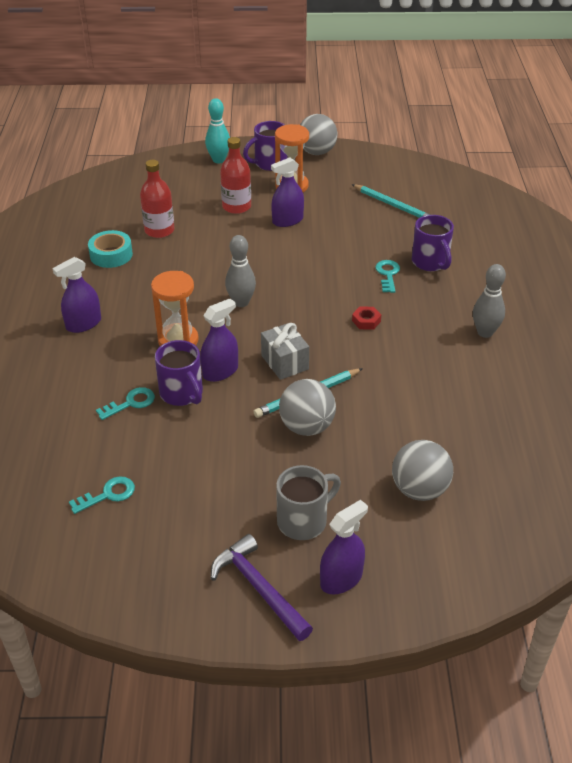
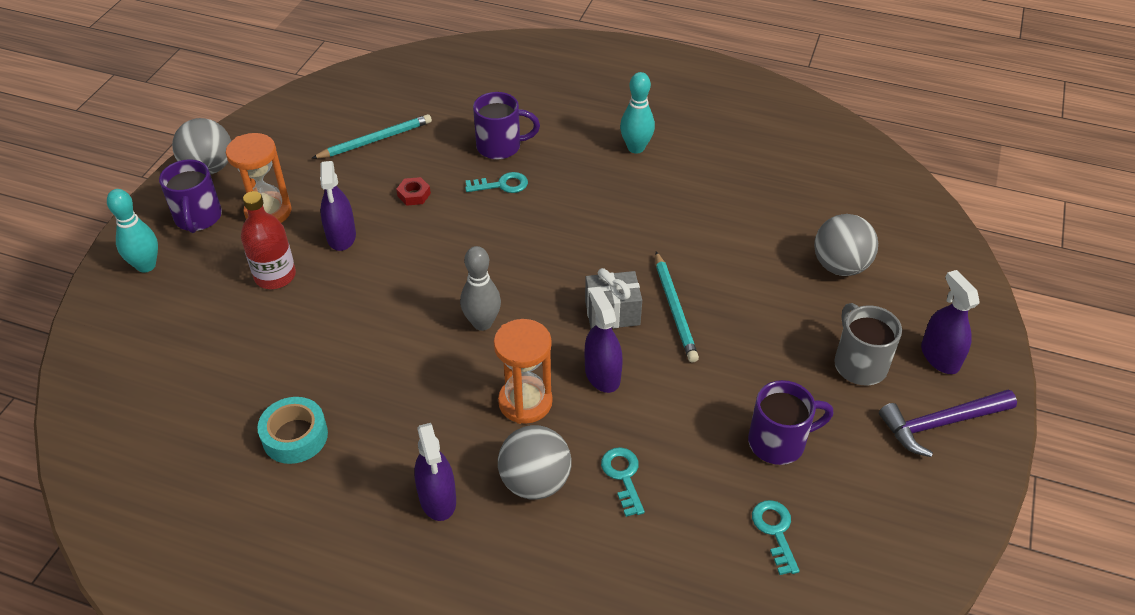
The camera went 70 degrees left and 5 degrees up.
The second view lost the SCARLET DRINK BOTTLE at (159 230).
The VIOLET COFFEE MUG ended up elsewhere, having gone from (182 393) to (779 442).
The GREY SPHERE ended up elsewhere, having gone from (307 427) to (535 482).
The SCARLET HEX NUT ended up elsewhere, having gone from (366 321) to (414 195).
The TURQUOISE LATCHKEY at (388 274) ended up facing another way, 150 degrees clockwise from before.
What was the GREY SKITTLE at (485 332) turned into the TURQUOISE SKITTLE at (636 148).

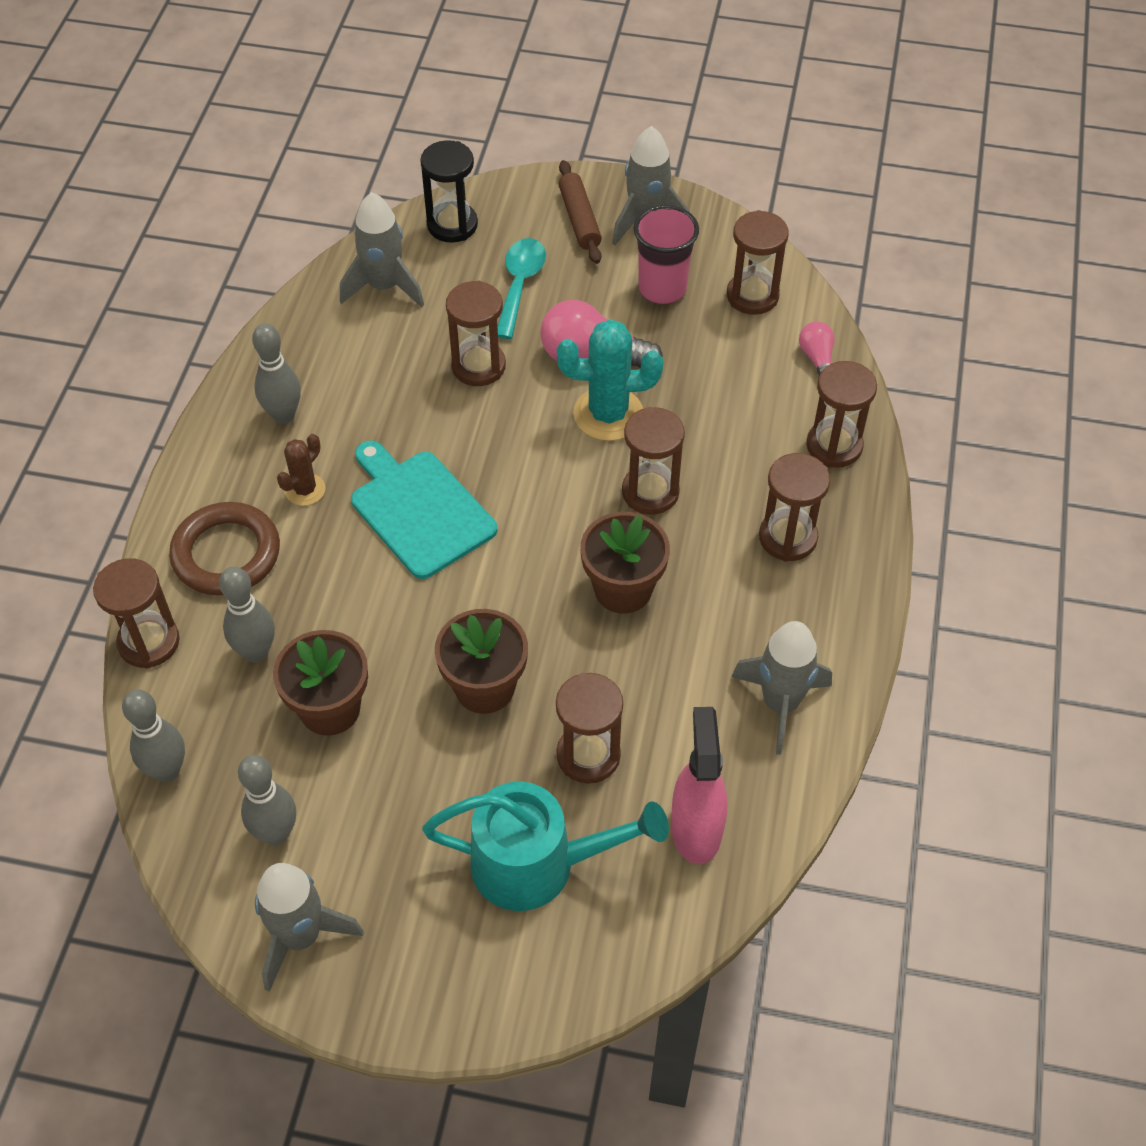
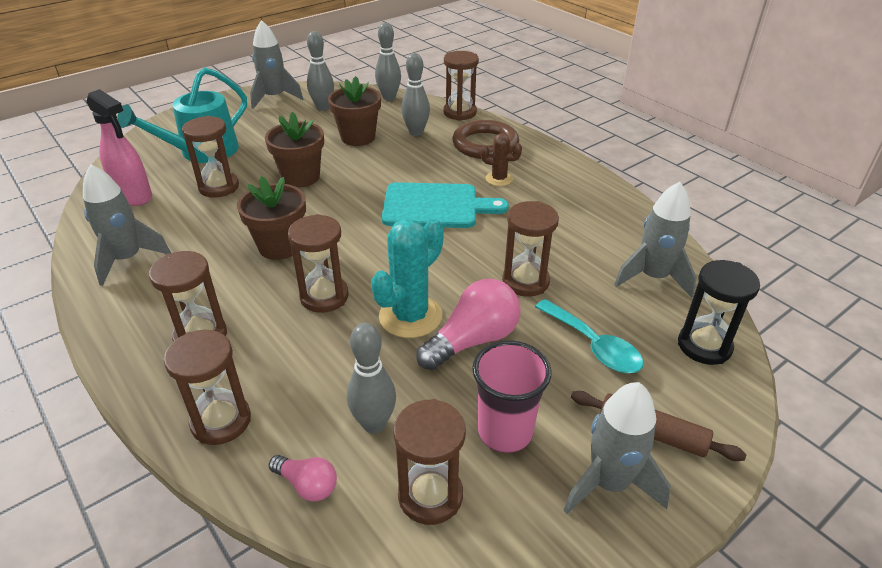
The camera went 130 degrees right and 15 degrees down.
The GREY SKITTLE ended up elsewhere, having gone from (283 415) to (374 424).
The DARK BROWN PRICKLY PLANT at (305 490) ended up facing another way, 60 degrees counterclockwise from before.

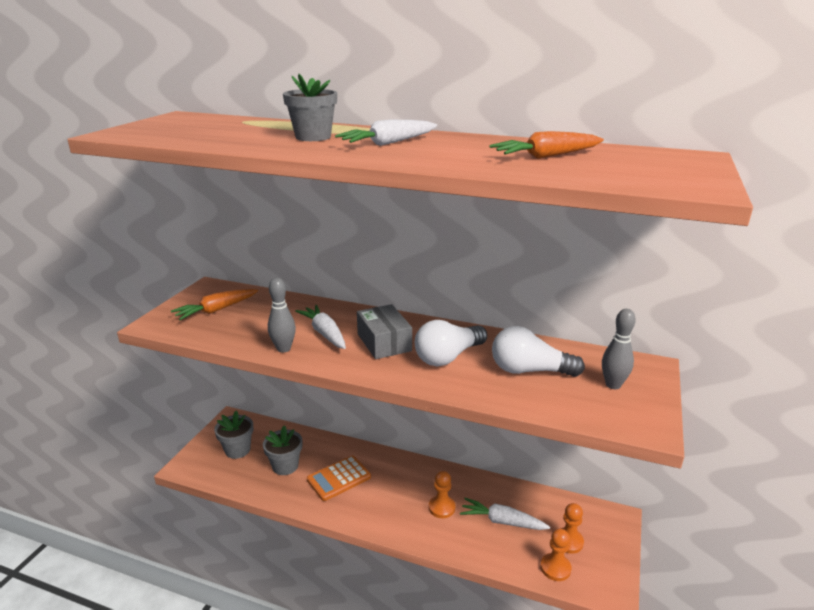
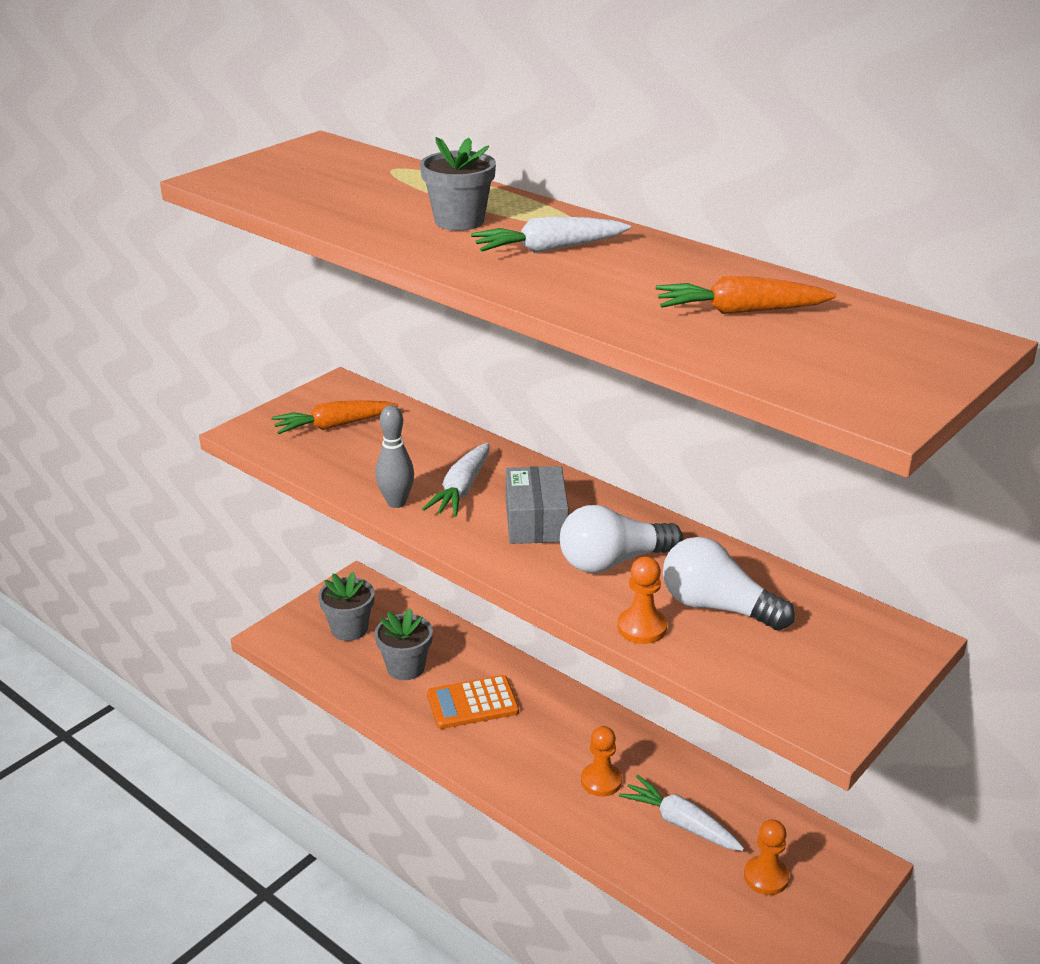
The camera went 20 degrees right and 5 degrees up.
The PURE WHITE ROOT VEGETABLE at (324 333) ended up facing another way, 150 degrees counterclockwise from before.
The ORANGE PAWN ended up elsewhere, having gone from (555 568) to (642 628).
The second view lost the GREY SKITTLE at (613 385).

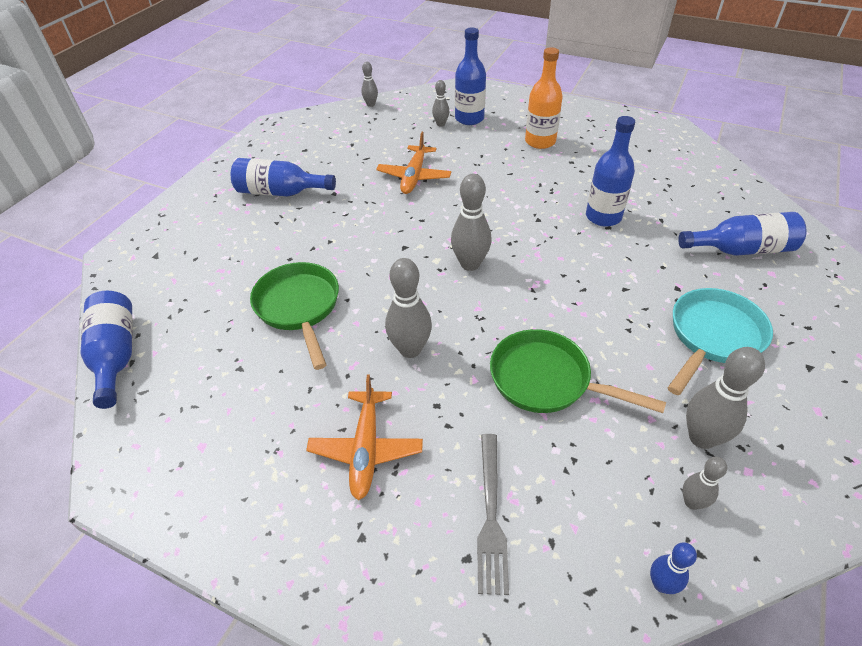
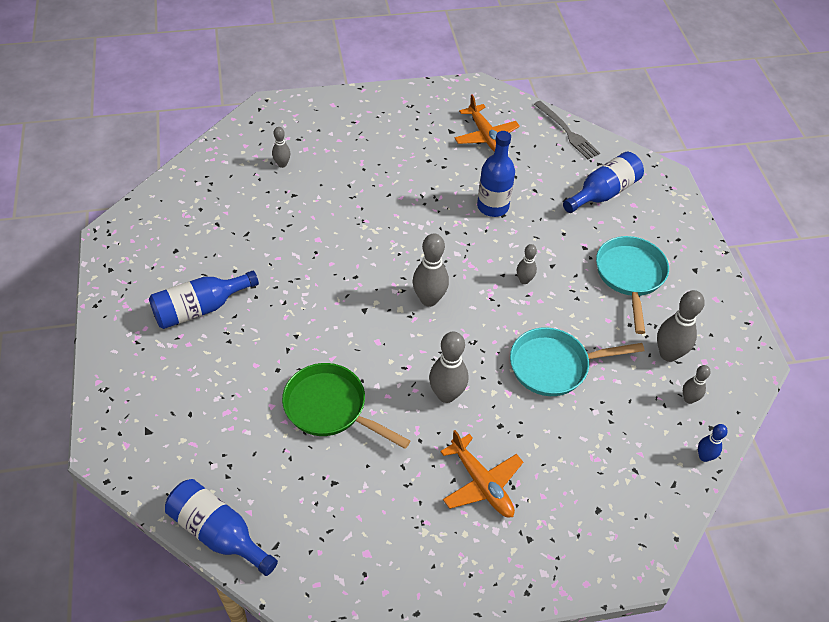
The camera went 40 degrees left and 5 degrees up.
The GREY SKITTLE ended up elsewhere, having gone from (371 104) to (524 280).
The ORANGE AEROPLANE ended up elsewhere, having gone from (414 176) to (486 136).
The second view lost the ROYAL BLUE DRINK BOTTLE at (469 118).
The GREY DINNER FORK ended up elsewhere, having gone from (490 515) to (567 132).
What was the LEAF-GREEN SKILLET at (546 380) turned into the TURQUOISE SKILLET at (554 366).
The second view lost the ORANGE DRINK BOTTLE at (540 141).

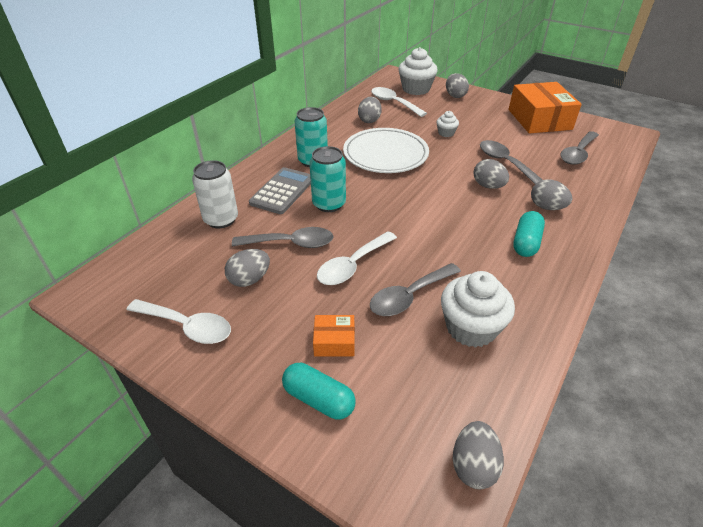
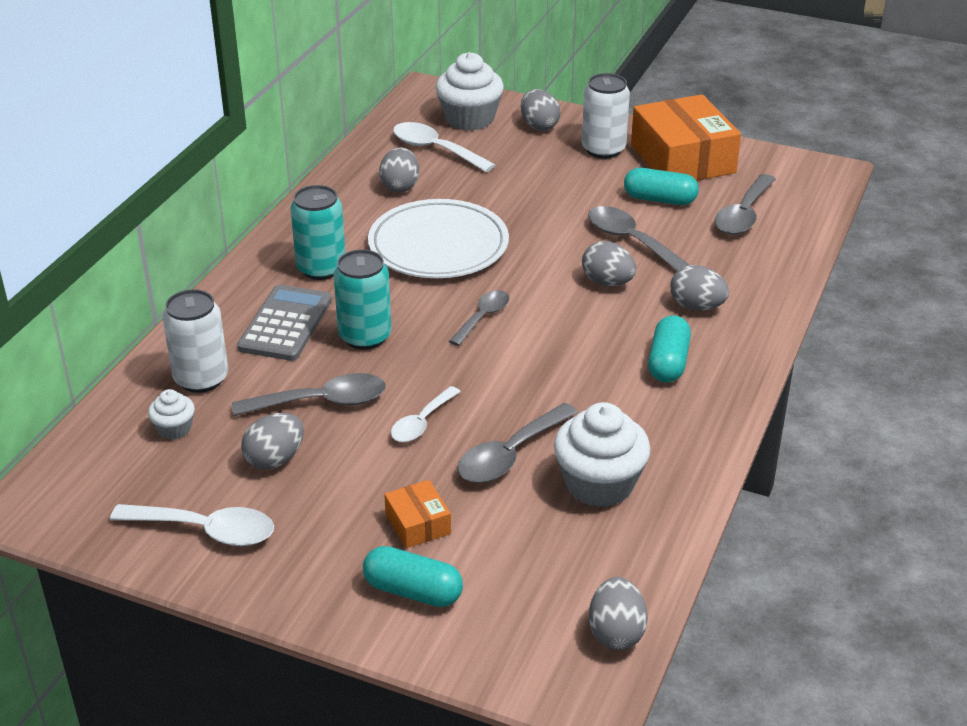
The camera went 10 degrees left and 5 degrees down.
The ORANGE BOX at (334 342) ended up facing another way, 75 degrees clockwise from before.
The size of the PURE WHITE TEASPOON at (353 265) changed by a factor of 0.66.
The PURE WHITE MUFFIN ended up elsewhere, having gone from (446 133) to (174 429).
The second view gained the GREY TEASPOON at (483 317).
The second view gained the PURE WHITE CAN at (603 149).
The second view gained the TURQUOISE PILL SHAPE at (660 199).

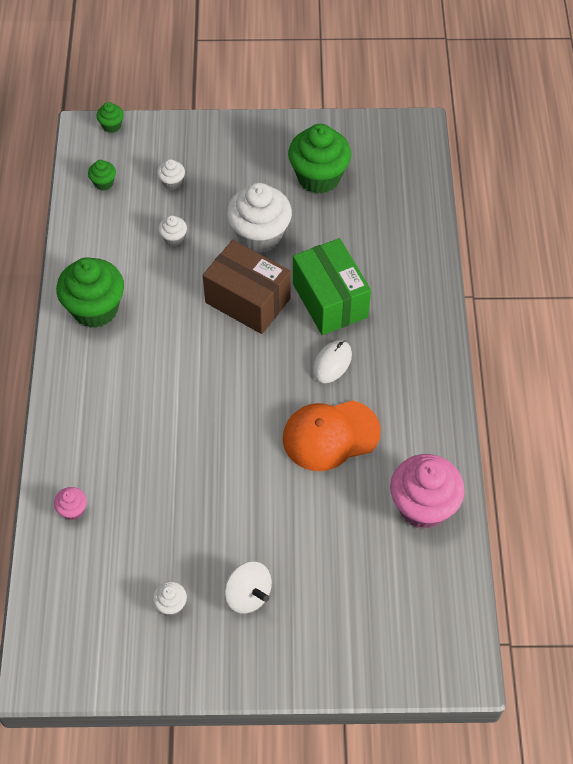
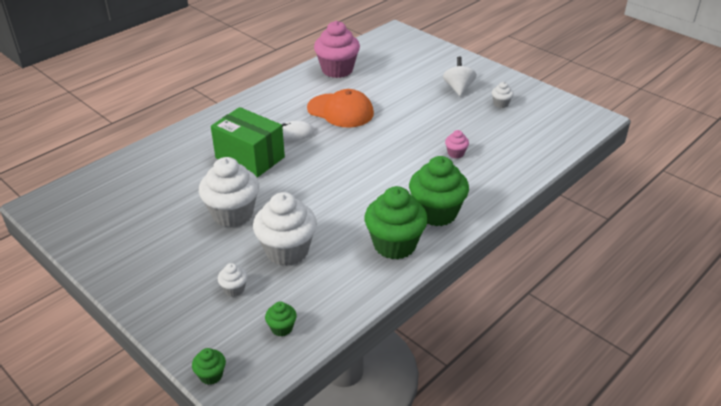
The camera went 135 degrees left and 20 degrees down.
The ROSE-PINK MUFFIN ended up elsewhere, having gone from (73 510) to (455 153).
The size of the PURE WHITE MUFFIN at (173 238) changed by a factor of 2.23.
The second view lost the DARK BROWN BOX at (247 301).
The LEAF-GREEN MUFFIN ended up elsewhere, having gone from (318 177) to (436 213).
The LEAF-GREEN BOX at (330 300) ended up facing another way, 75 degrees counterclockwise from before.

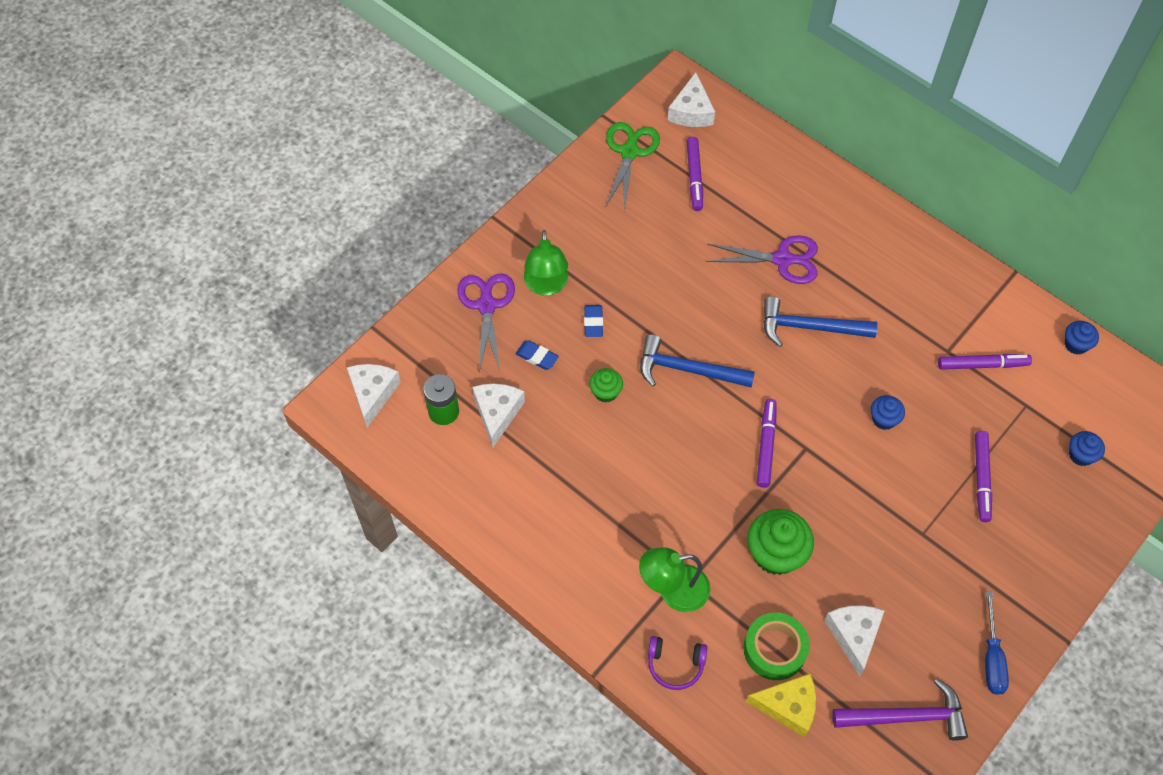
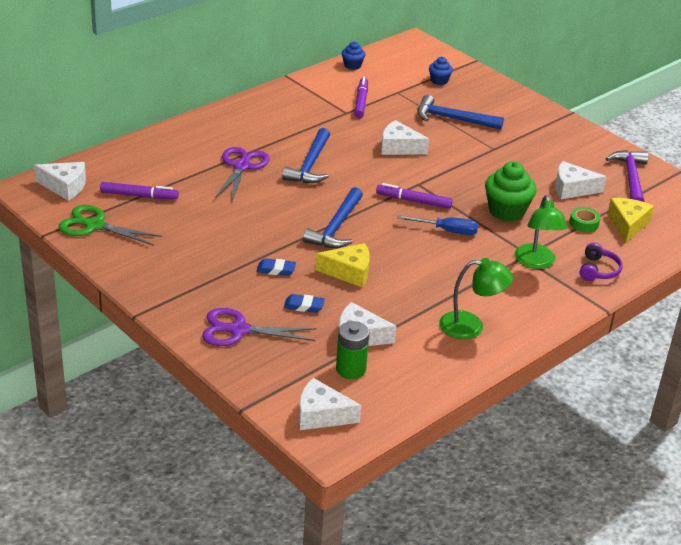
The camera went 85 degrees left and 25 degrees down.
The ROYAL BLUE GUM ERASER at (537 357) ended up facing another way, 60 degrees clockwise from before.
The LEAF-GREEN DESK LAMP ended up elsewhere, having gone from (546 285) to (471 326).
Where the LEAF-GREEN MUFFIN stood at (605 392), the BRIGHT YELLOW PIECE OF CHEESE came to stand at (349 272).
The size of the LEAF-GREEN STICKY TAPE at (774 649) changed by a factor of 0.61.
Where the ROYAL BLUE MUFFIN stood at (884 419), the PURE WHITE PIECE OF CHEESE came to stand at (399 147).
Where the VIOLET MARKER PEN stood at (981 478), the ROYAL BLUE CLAW HAMMER came to stand at (453 119).
The ROYAL BLUE HAND SCREWDRIVER ended up elsewhere, having gone from (992 657) to (447 231).

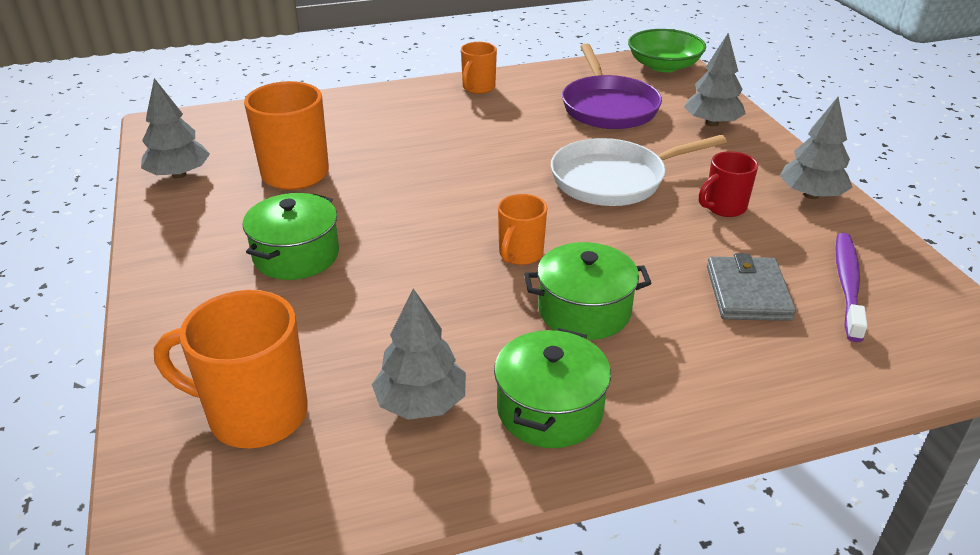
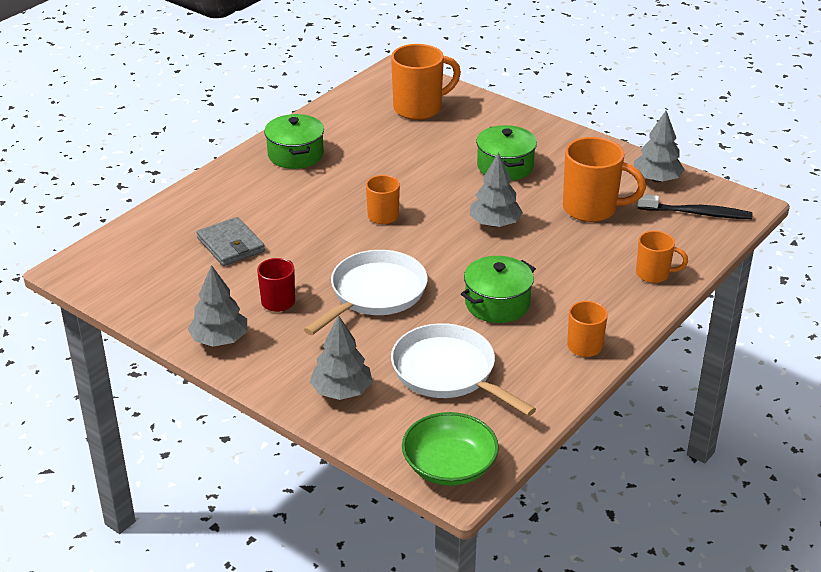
The camera went 145 degrees right and 0 degrees up.
The GREY TOY TREE ended up elsewhere, having gone from (421 403) to (495 223).
The LEAF-GREEN COOKING POT ended up elsewhere, having gone from (584 311) to (497 303).
What was the VIOLET SKILLET at (608 107) turned into the PURE WHITE SKILLET at (448 372).
The second view lost the VIOLET TOOTH BRUSH at (847 284).
The second view gained the ORANGE COFFEE MUG at (654 274).
The second view gained the BLACK TOOTH BRUSH at (697 213).

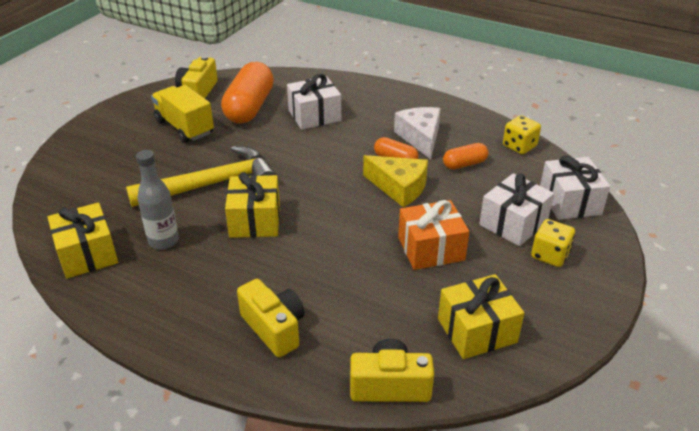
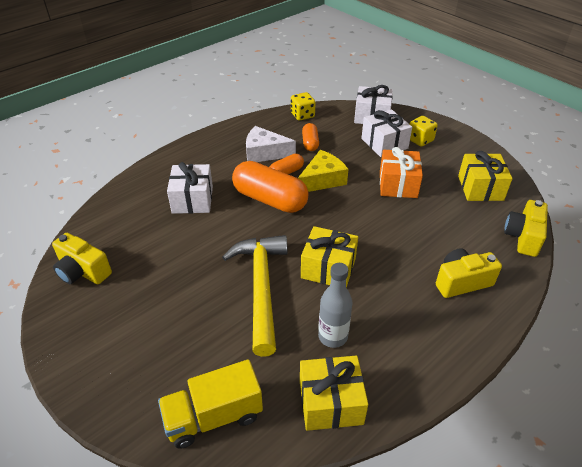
The camera went 70 degrees left and 5 degrees up.
The BRIGHT YELLOW TOY TRUCK ended up elsewhere, having gone from (184 127) to (214 416).
The ORANGE PILL SHAPE ended up elsewhere, having gone from (249 107) to (270 199).

